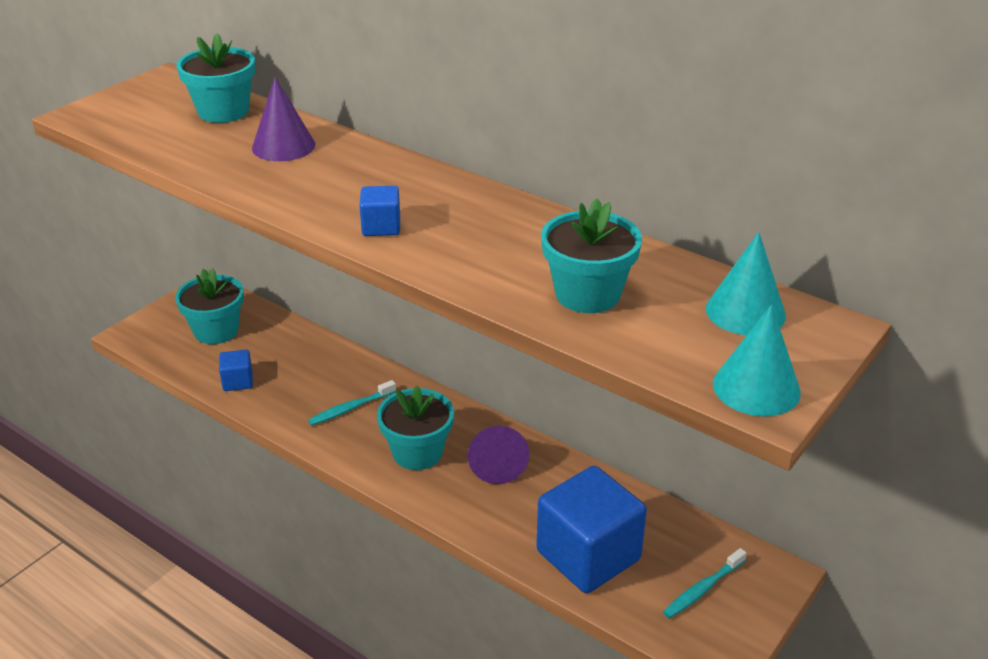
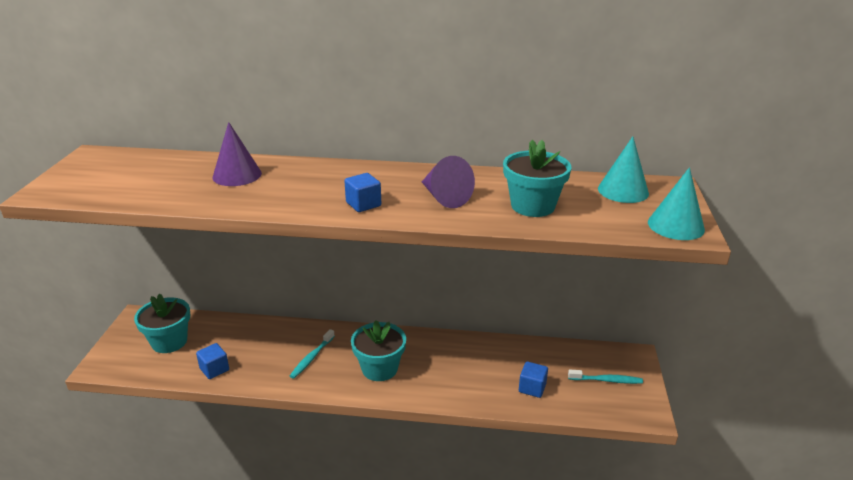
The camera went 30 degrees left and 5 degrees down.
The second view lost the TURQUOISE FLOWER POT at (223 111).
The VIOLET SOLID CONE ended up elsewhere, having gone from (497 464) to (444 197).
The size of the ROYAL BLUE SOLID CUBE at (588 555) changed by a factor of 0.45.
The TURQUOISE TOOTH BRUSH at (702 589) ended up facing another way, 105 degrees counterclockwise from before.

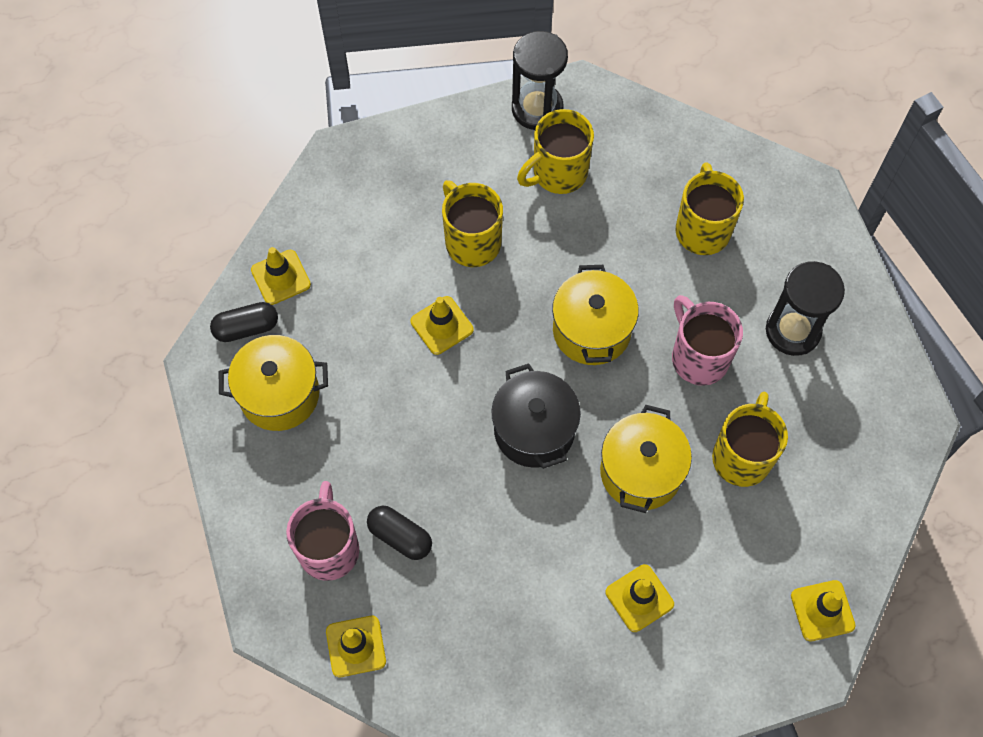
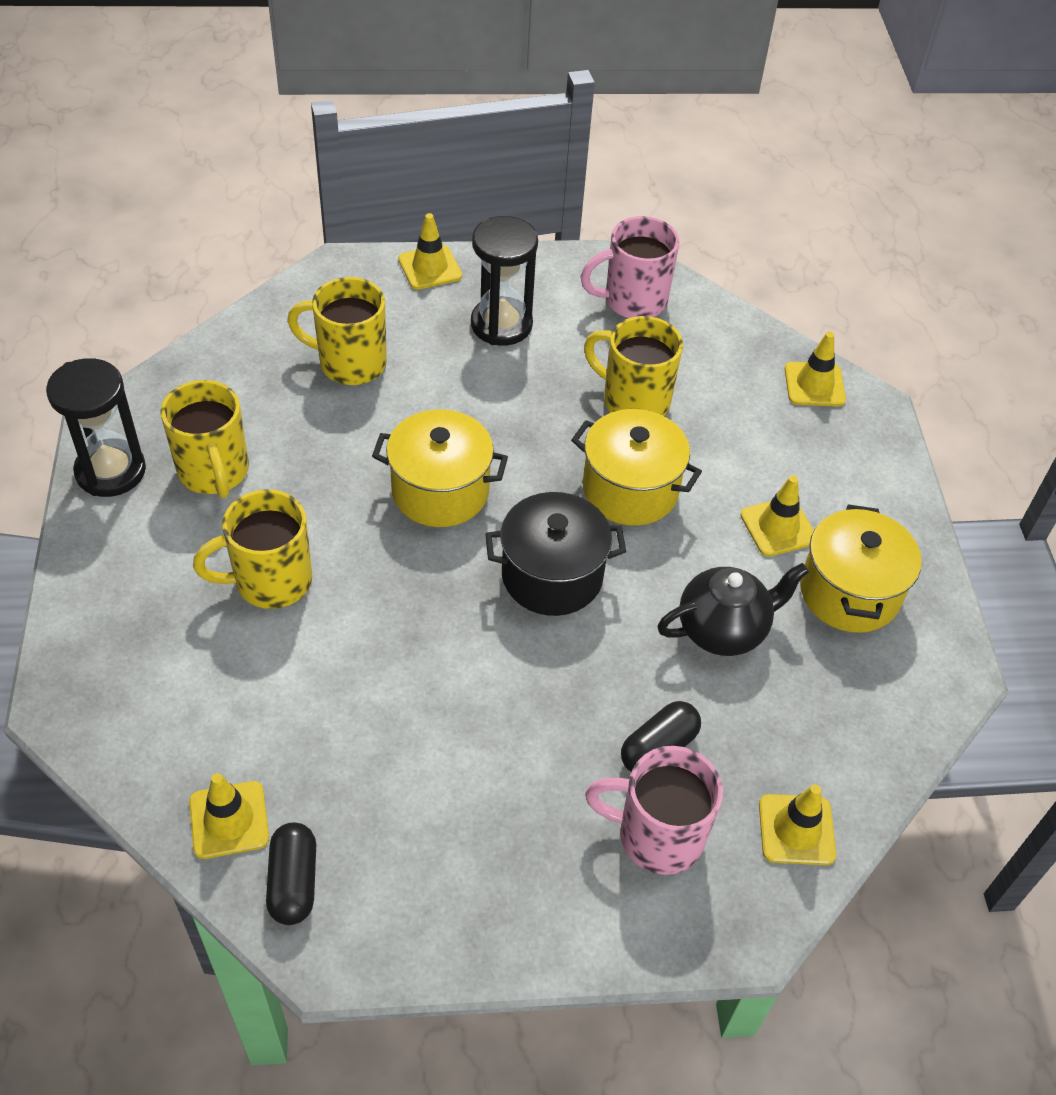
The camera went 80 degrees left and 15 degrees down.
The BRIGHT YELLOW COOKING POT ended up elsewhere, having gone from (279 394) to (849 592).
The BRIGHT YELLOW TRAFFIC CONE ended up elsewhere, having gone from (442 325) to (430 268).
The ROSE-PINK COFFEE MUG ended up elsewhere, having gone from (698 357) to (632 301).
The second view gained the BLACK CHINA TEAPOT at (723 629).

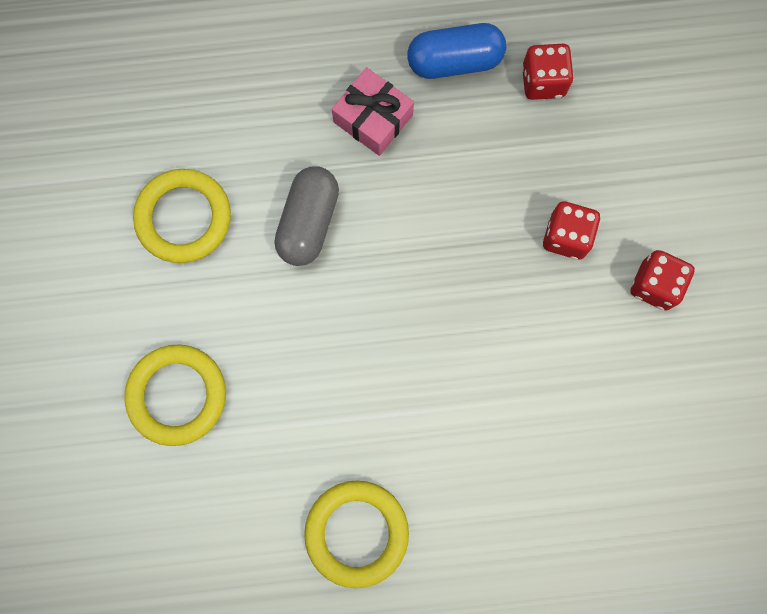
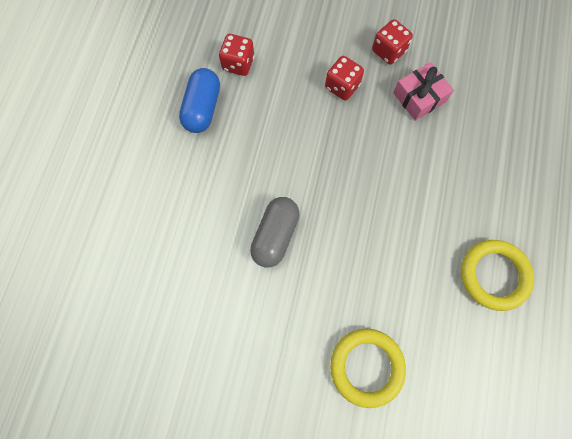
The camera went 70 degrees left and 5 degrees down.
The second view lost the BRIGHT YELLOW TORUS at (184 218).
The GREY PILL SHAPE at (308 222) ended up facing another way, 75 degrees clockwise from before.
The ROSE-PINK PRESENT ended up elsewhere, having gone from (373 118) to (419 97).

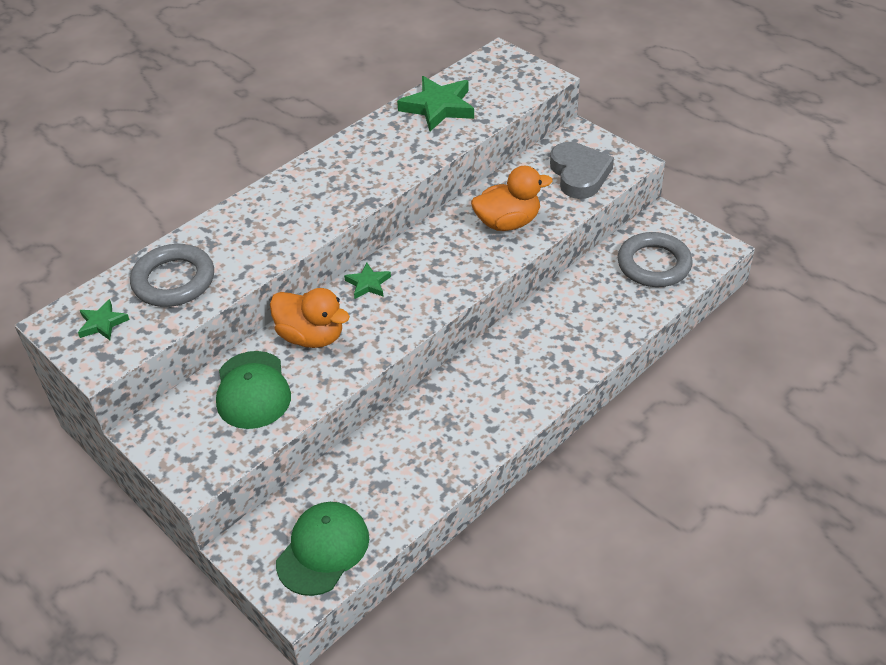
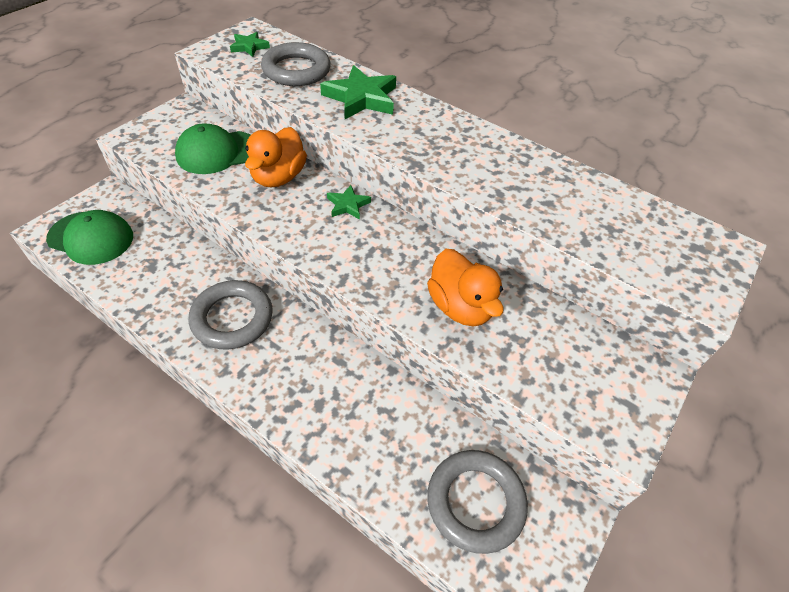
The camera went 75 degrees right and 5 degrees up.
The LEAF-GREEN STAR SHAPE ended up elsewhere, having gone from (438 107) to (361 98).
The second view lost the GREY LOVE HEART at (579 174).
The second view gained the GREY TORUS at (232 318).

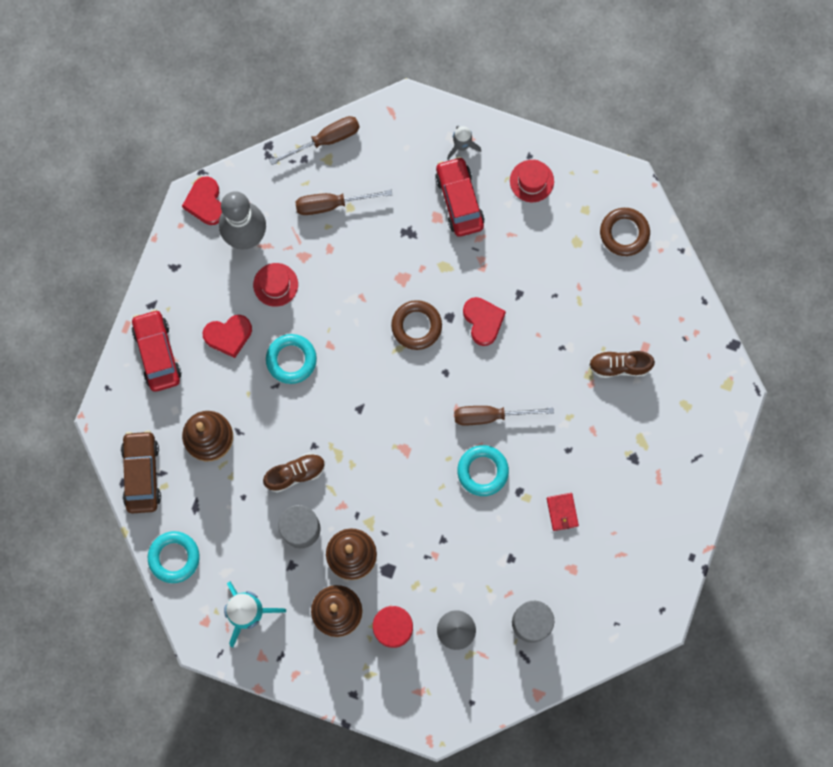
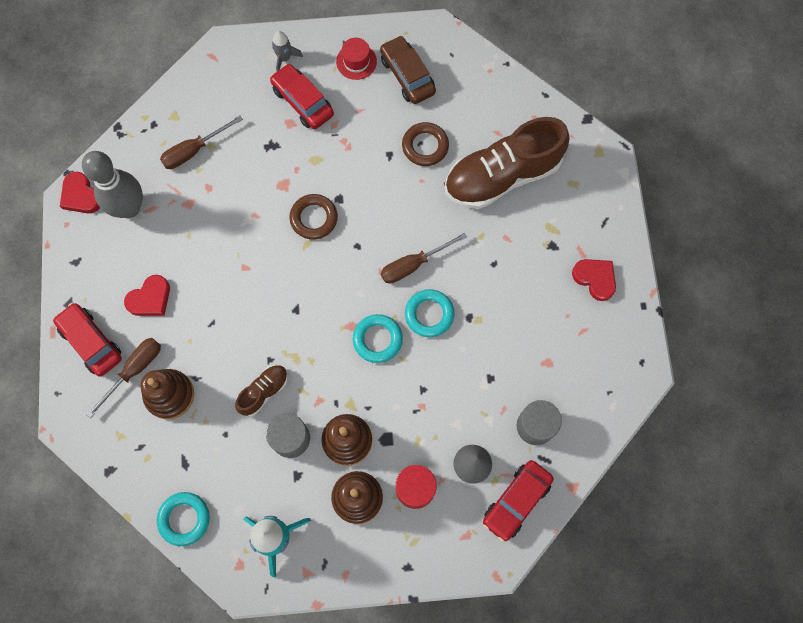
The camera went 25 degrees left and 5 degrees down.
The DARK BROWN AUTOMOBILE ended up elsewhere, having gone from (142 474) to (407 75).
The second view lost the SCARLET TOP HAT at (275 284).
The TURQUOISE TORUS ended up elsewhere, having gone from (291 360) to (377 339).
The DARK BROWN HAND SCREWDRIVER ended up elsewhere, having gone from (326 140) to (134 370).
The SCARLET LOVE HEART ended up elsewhere, having gone from (483 321) to (595 279).
The second view lost the SCARLET BILLFOLD at (562 512).
The size of the DARK BROWN SNEAKER at (619 366) changed by a factor of 2.16.
The DARK BROWN TORUS ended up elsewhere, having gone from (624 233) to (425 146).
The second view gained the SCARLET AUTOMOBILE at (516 501).

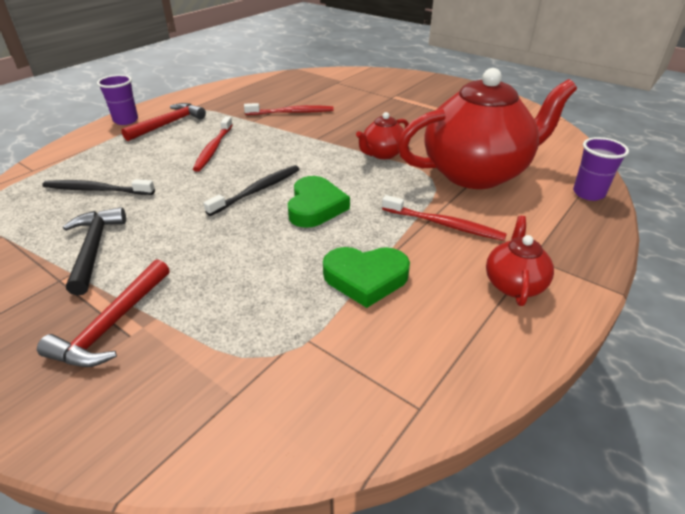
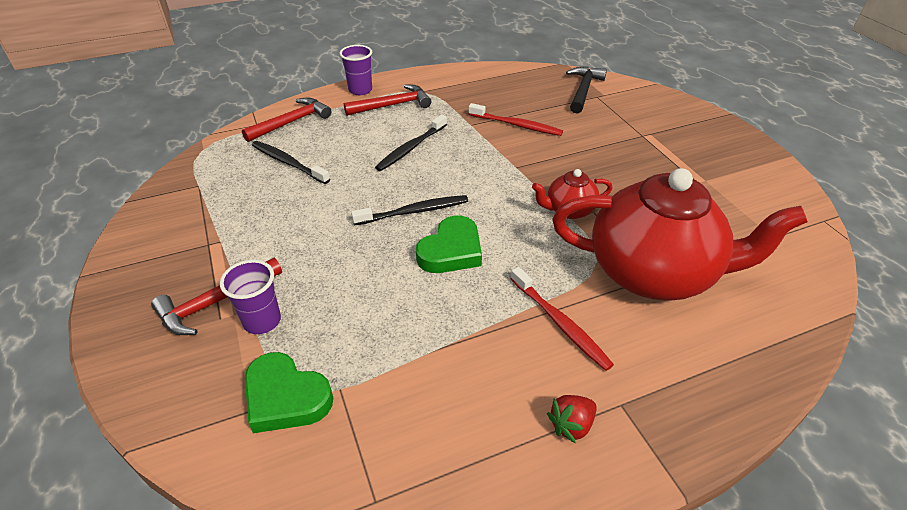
The camera went 30 degrees right and 5 degrees up.
The BLACK CLAW HAMMER ended up elsewhere, having gone from (94 249) to (583 90).
What was the SCARLET TOOTH BRUSH at (213 149) turned into the BLACK TOOTH BRUSH at (411 148).
The LEAF-GREEN LOVE HEART ended up elsewhere, having gone from (365 278) to (286 397).
Where the SCARLET CHINA TEAPOT stood at (514 284), the SCARLET BERRY came to stand at (571 425).
The VIOLET CUP ended up elsewhere, having gone from (588 193) to (262 321).
The second view gained the SCARLET CLAW HAMMER at (291 122).

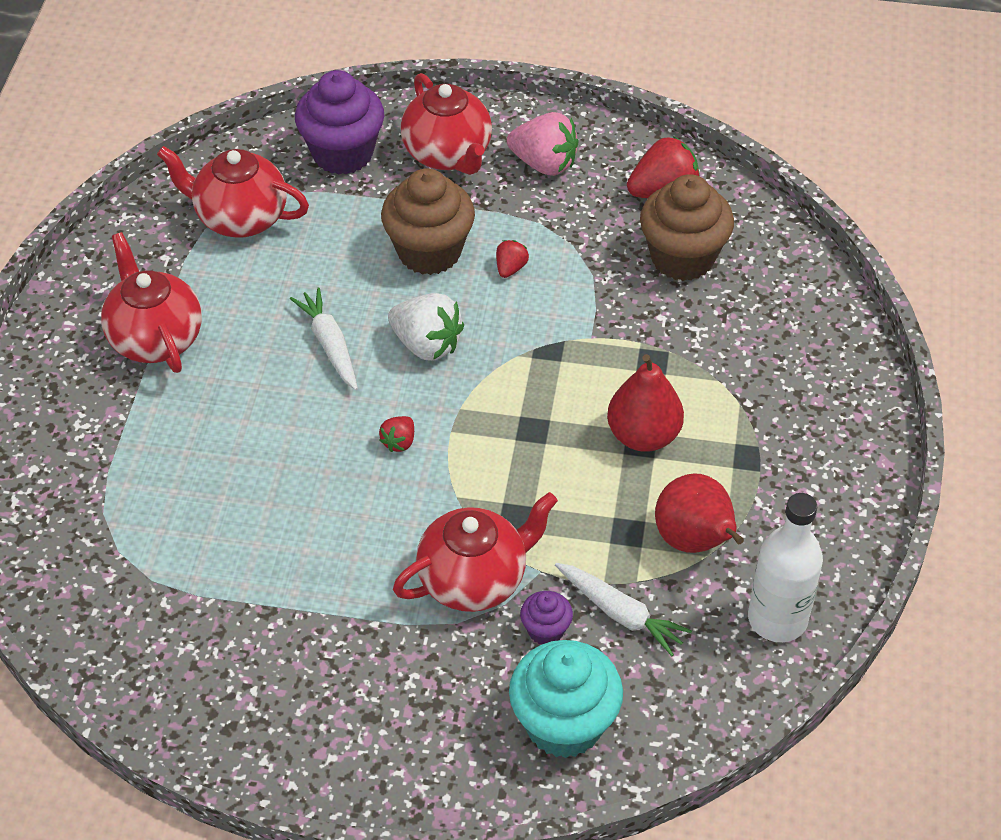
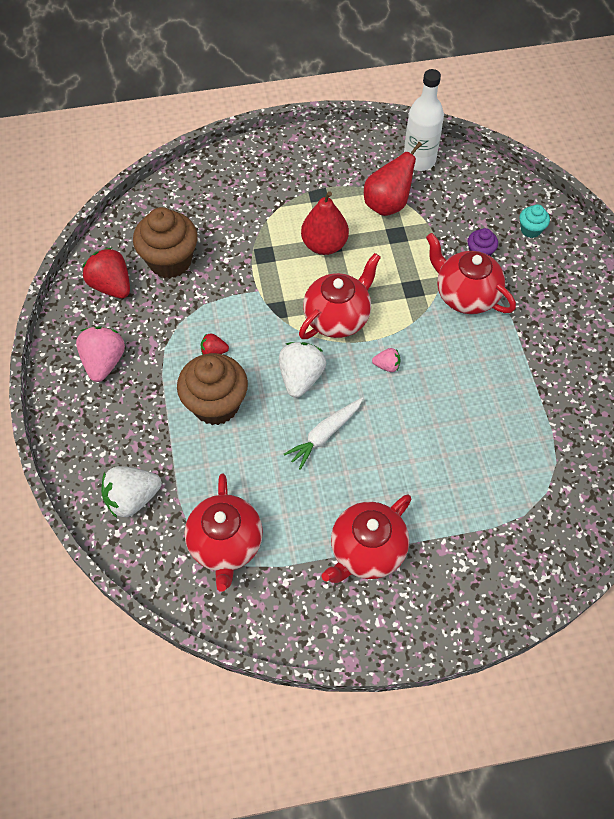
The camera went 110 degrees left and 10 degrees up.
Where the VIOLET MUFFIN stood at (343 153), the PURE WHITE BERRY came to stand at (132 498).
What was the SCARLET BERRY at (399 442) turned into the ROSE-PINK BERRY at (387 366).
The SCARLET CHINA TEAPOT ended up elsewhere, having gone from (448 154) to (338 318).
The size of the TURQUOISE MUFFIN at (564 724) changed by a factor of 0.49.
The second view lost the PURE WHITE ROOT VEGETABLE at (621 614).

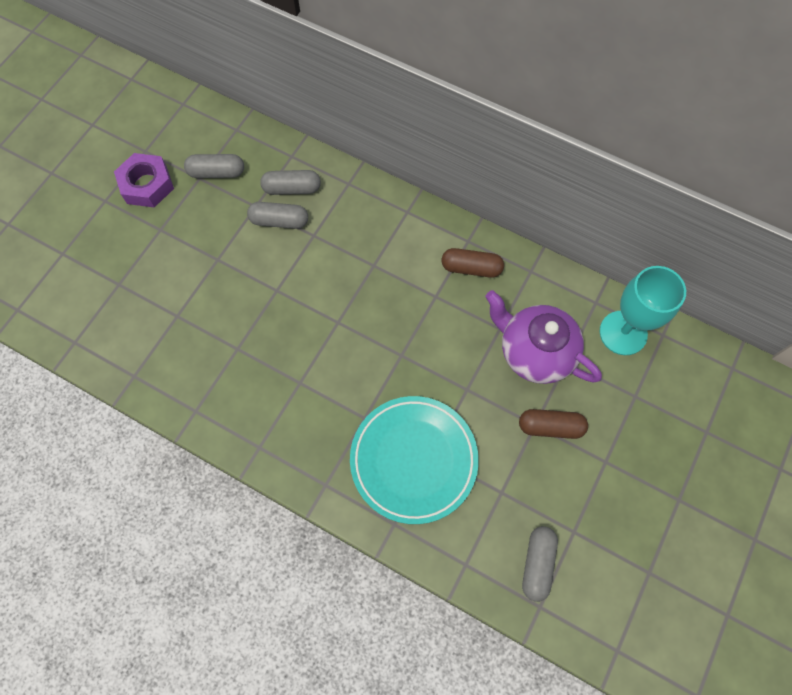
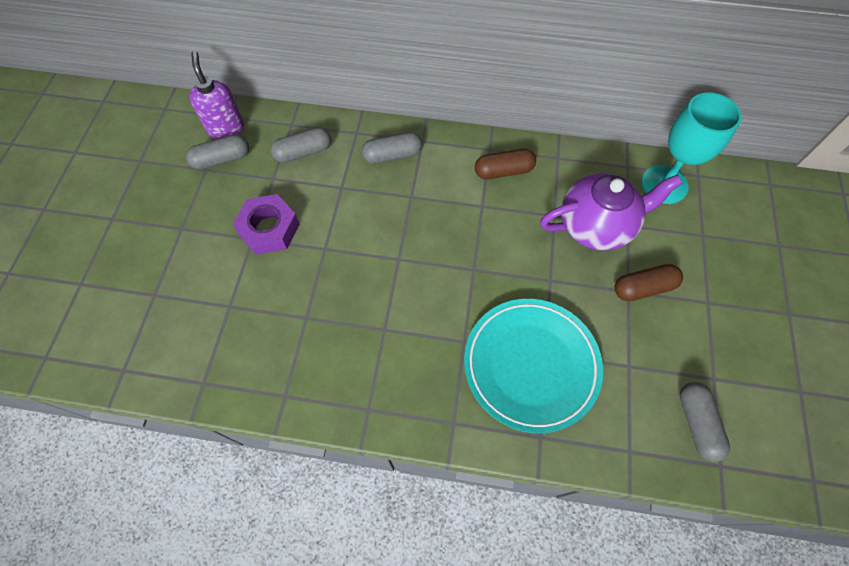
The camera went 20 degrees left and 5 degrees down.
The VIOLET HEX NUT ended up elsewhere, having gone from (147 185) to (269 229).
The GREY PILL SHAPE ended up elsewhere, having gone from (279 221) to (392 155).
The VIOLET CHINA TEAPOT at (535 352) ended up facing another way, 150 degrees clockwise from before.
The second view gained the VIOLET SOAP PUMP at (226 128).

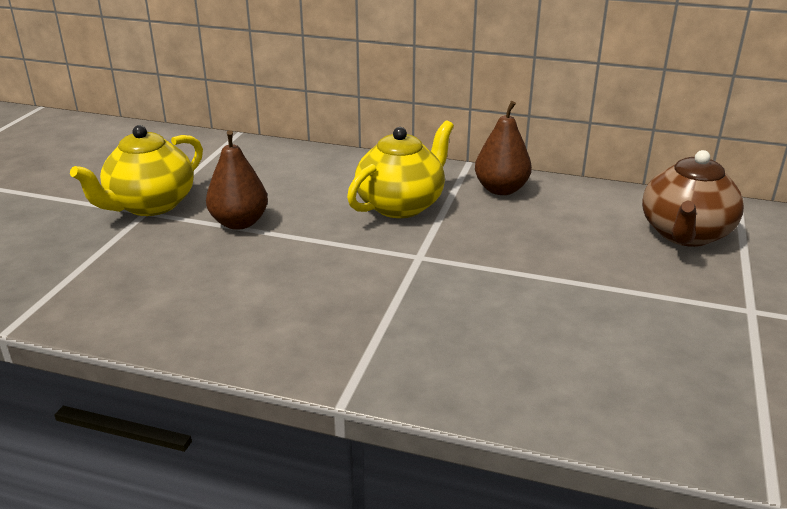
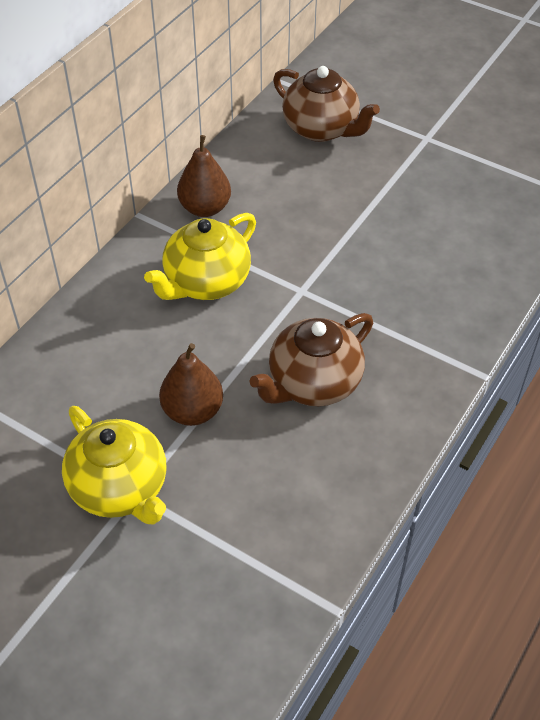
The camera went 75 degrees left and 20 degrees up.
The BRIGHT YELLOW CHINA TEAPOT at (401 205) ended up facing another way, 105 degrees counterclockwise from before.
The second view gained the DARK BROWN CHINA TEAPOT at (313 383).

